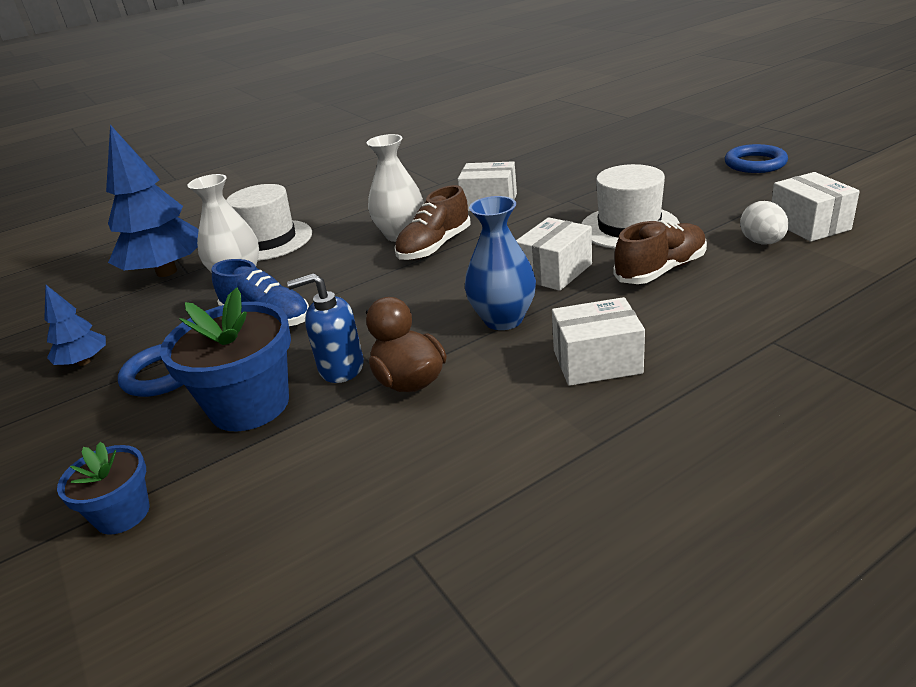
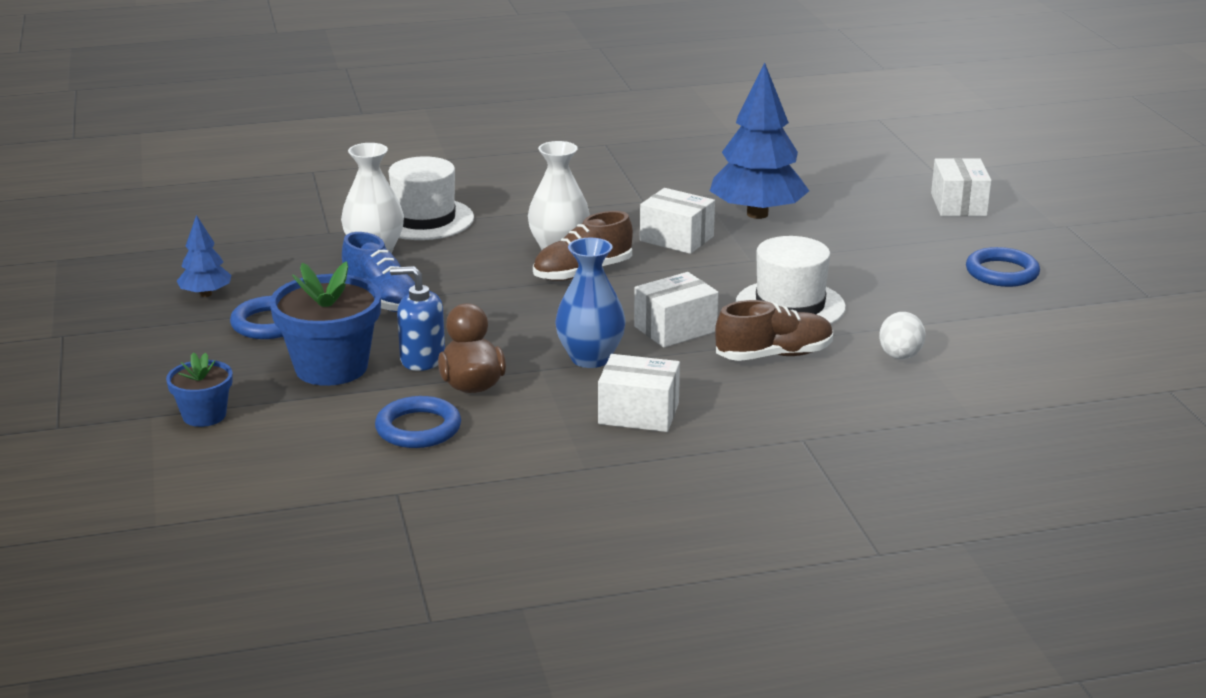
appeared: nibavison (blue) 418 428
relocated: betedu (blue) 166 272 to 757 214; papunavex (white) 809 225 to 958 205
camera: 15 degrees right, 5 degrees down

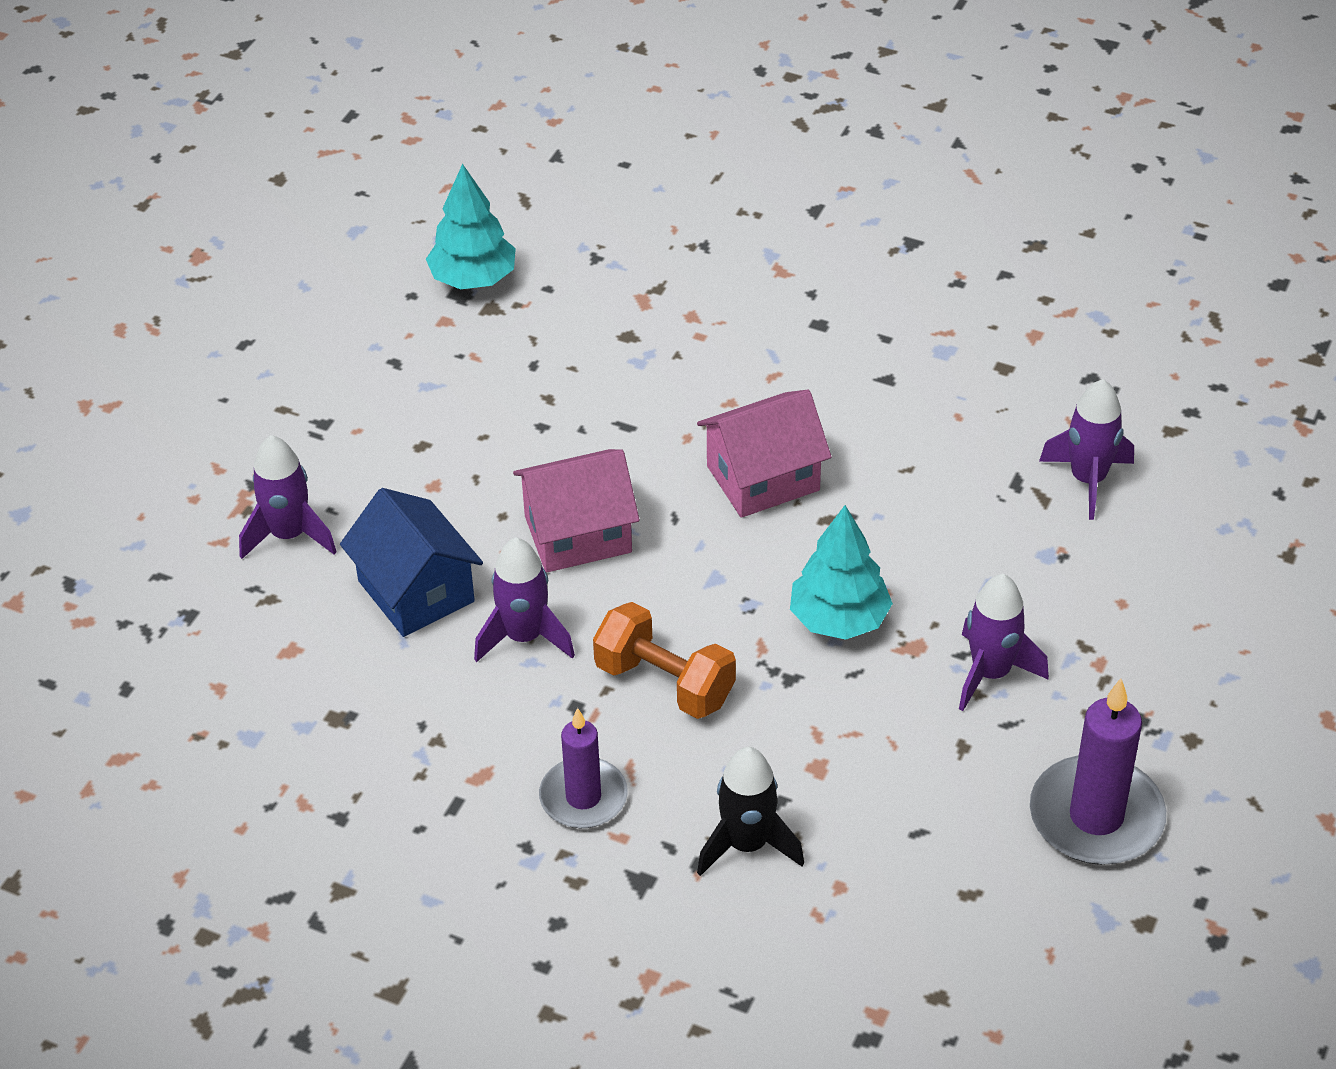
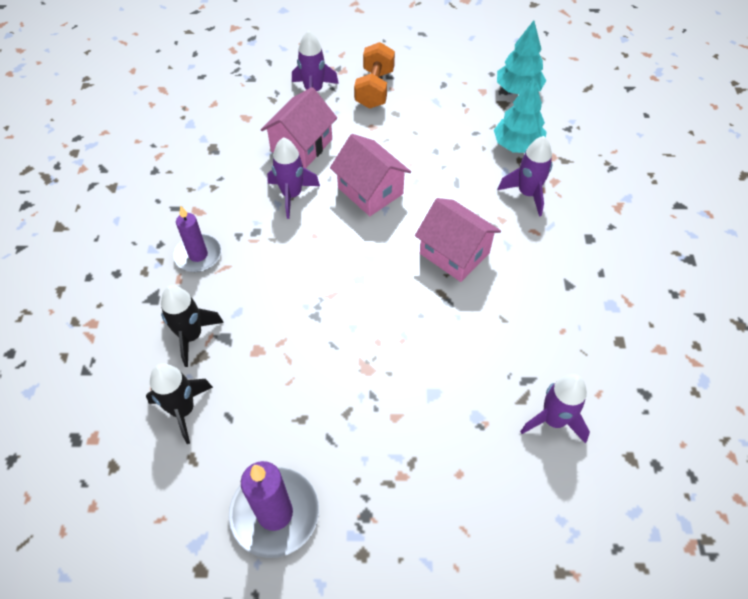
appeared: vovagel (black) 183 410
relocated: betedu (turquoise) 839 620 to 517 145; vovagel (purple) 990 673 to 527 193; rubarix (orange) 665 683 to 374 89
colour: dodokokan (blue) 416 591 to dodokokan (pink) 301 145
camera: 65 degrees right, 10 degrees up

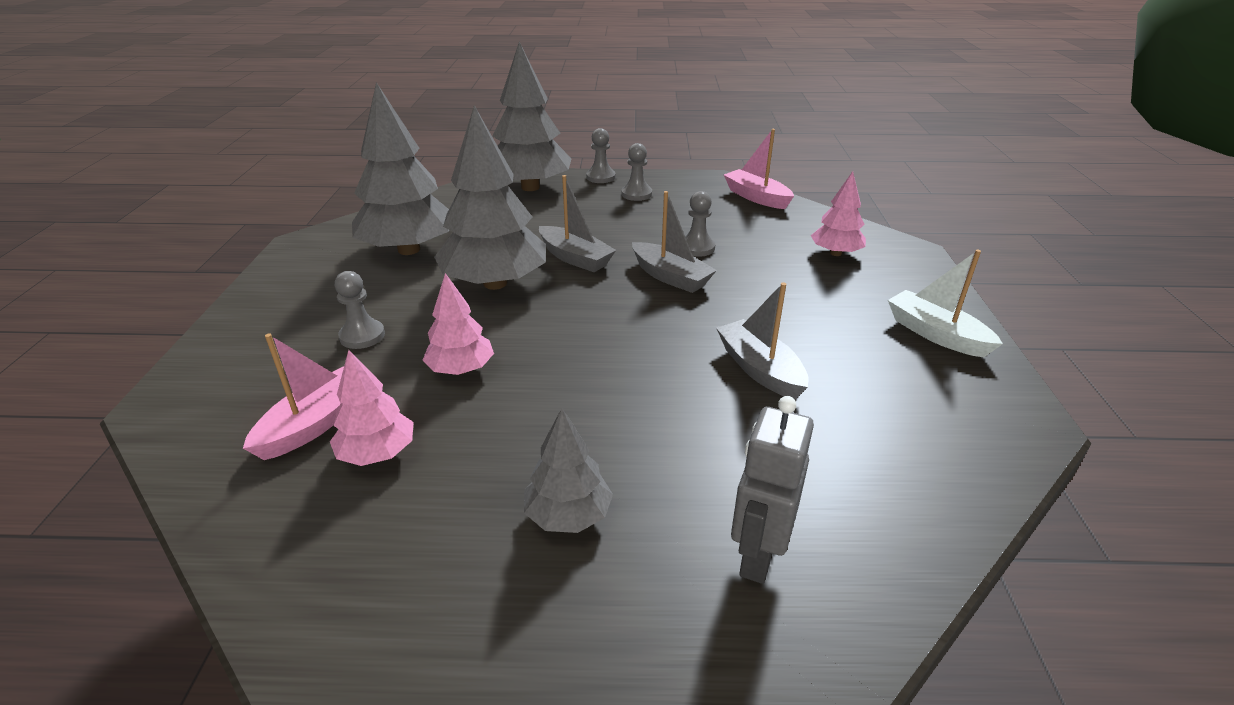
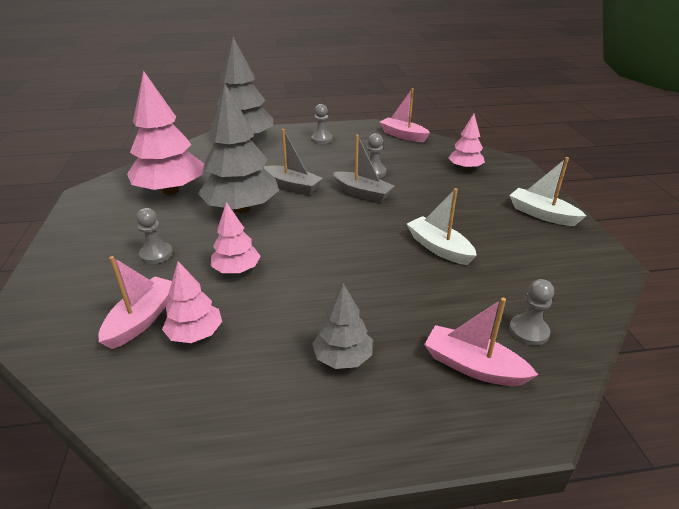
relocated: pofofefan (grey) 601 177 to 528 331
exchanged: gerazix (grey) 757 556 to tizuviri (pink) 473 366
colour: betedu (grey) 409 250 to betedu (pink) 170 191; tizuviri (grey) 759 369 to tizuviri (white) 439 248
camera: 10 degrees left, 0 degrees up

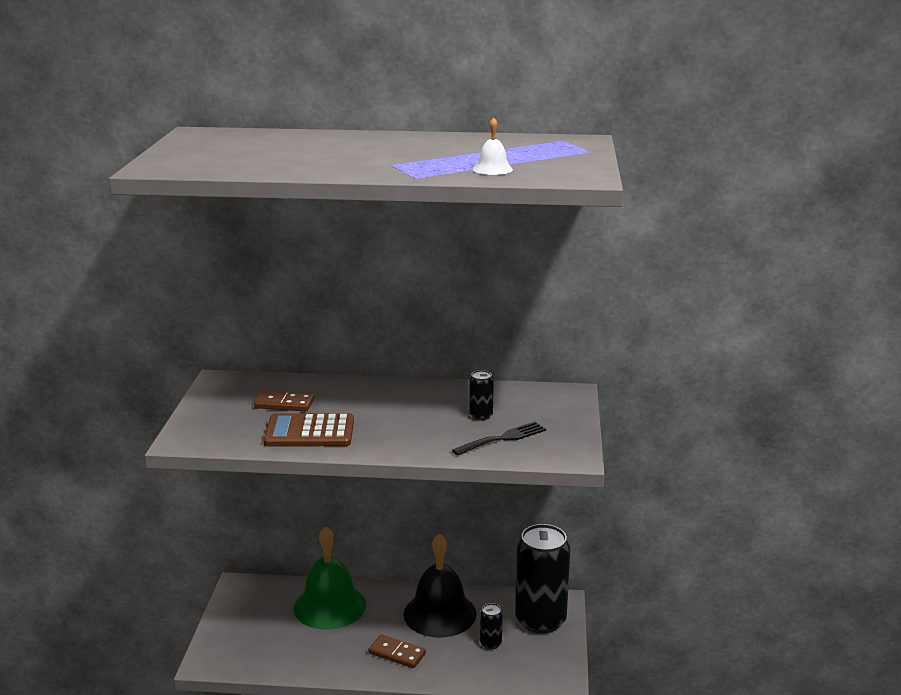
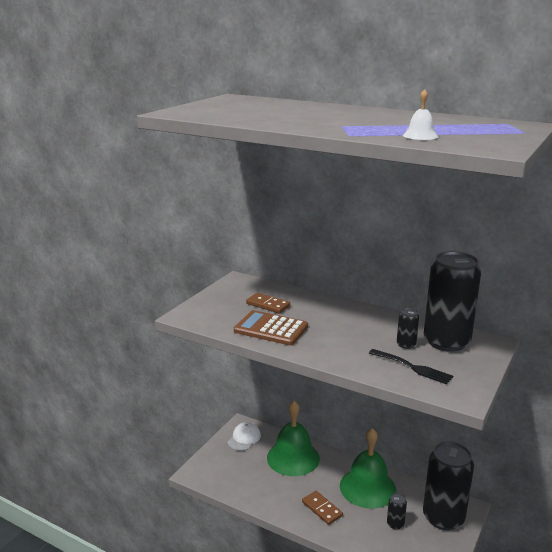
appeared: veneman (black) 446 342; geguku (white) 244 438
colour: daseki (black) 439 613 to daseki (green) 367 487
spun: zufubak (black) 502 438 = 412 367 45 degrees clockwise
camera: 25 degrees right, 0 degrees up

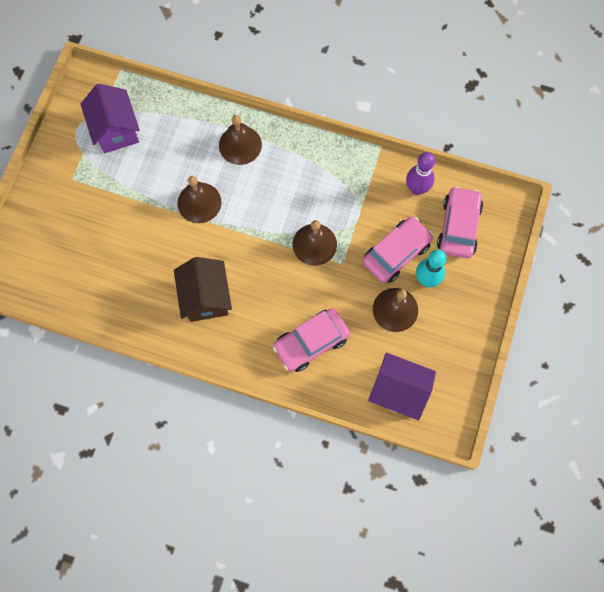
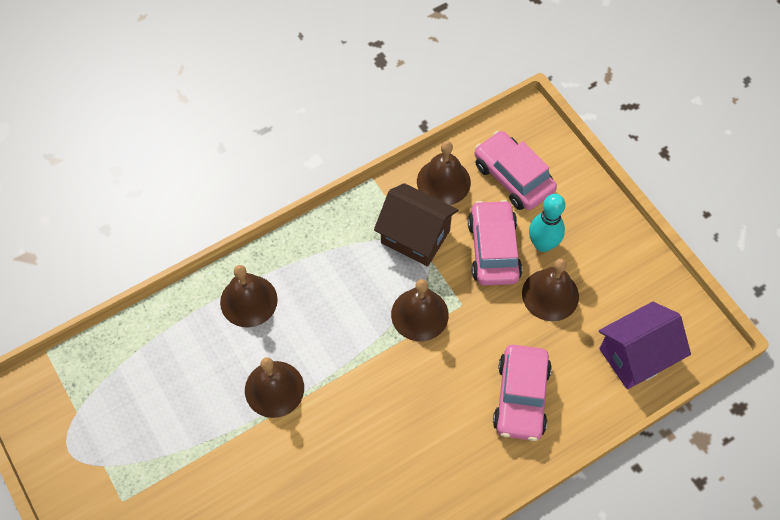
missing: dodokokan (purple) 116 130
relocated: dodokokan (brown) 206 297 to 415 236
exchanged: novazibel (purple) 417 188 to daseki (brown) 443 182
camera: 50 degrees left, 10 degrees down

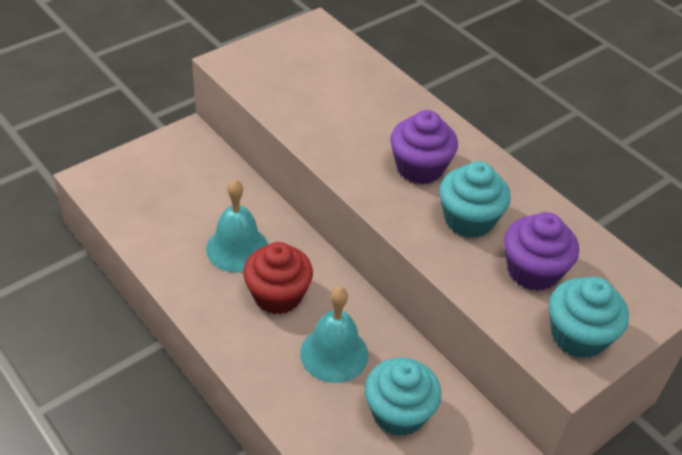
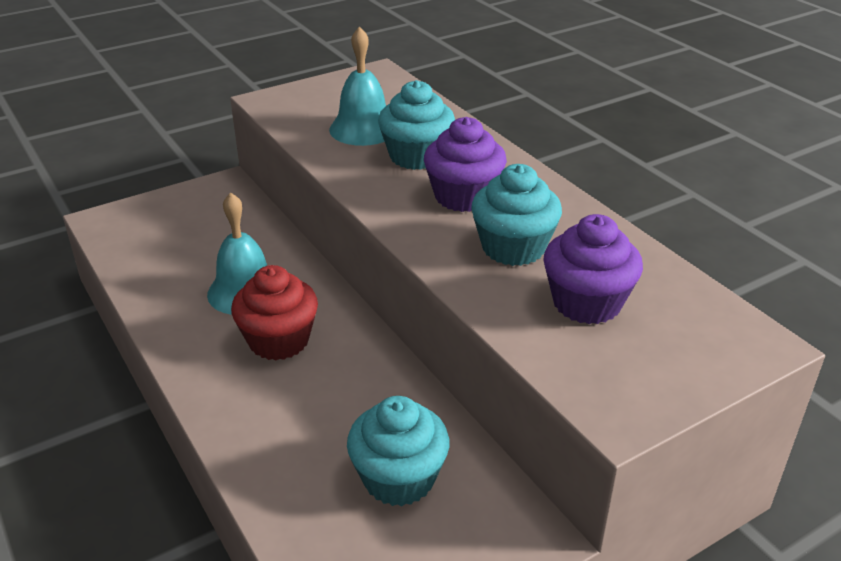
relocated: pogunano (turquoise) 578 336 to 416 156; daseki (turquoise) 334 353 to 363 129
camera: 10 degrees right, 10 degrees down

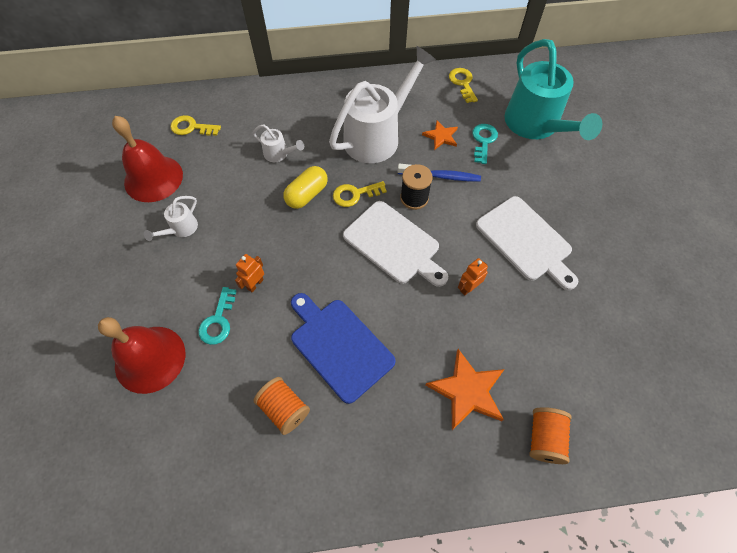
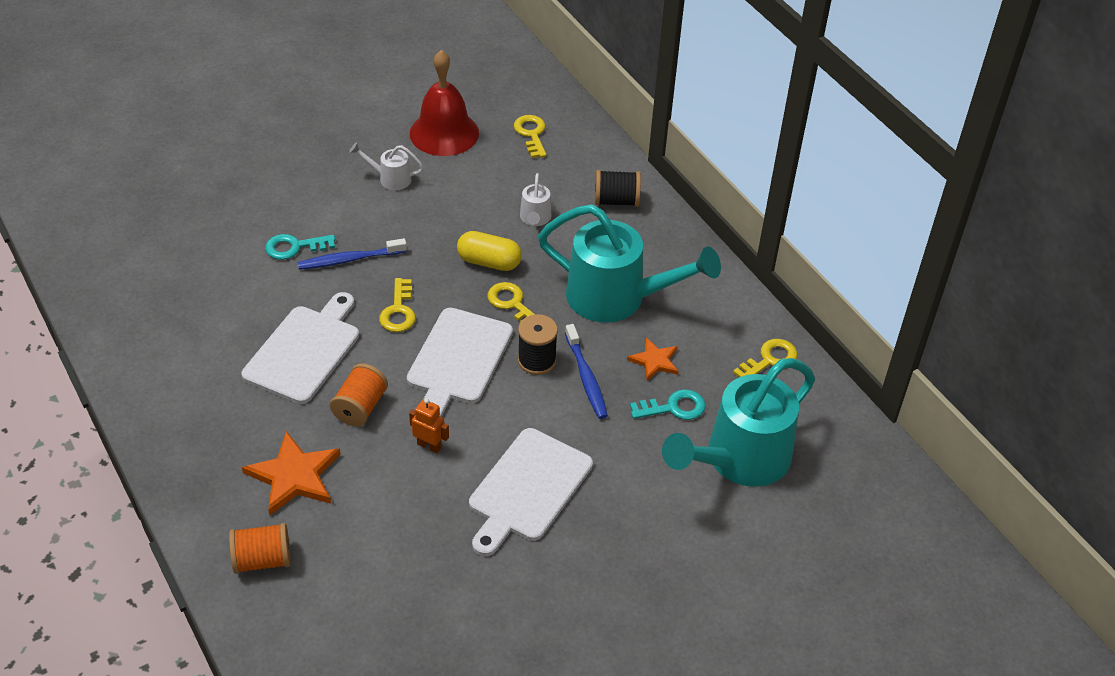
missing: daseki (red) 150 359
appeared: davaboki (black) 616 201; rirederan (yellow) 398 311
relocated: davaboki (orange) 284 409 to 360 407
exchanged: gerazix (orange) 255 284 to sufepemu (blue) 350 259
colour: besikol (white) 378 136 to besikol (turquoise) 617 298; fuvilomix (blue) 339 346 to fuvilomix (white) 304 351
camera: 65 degrees right, 15 degrees down

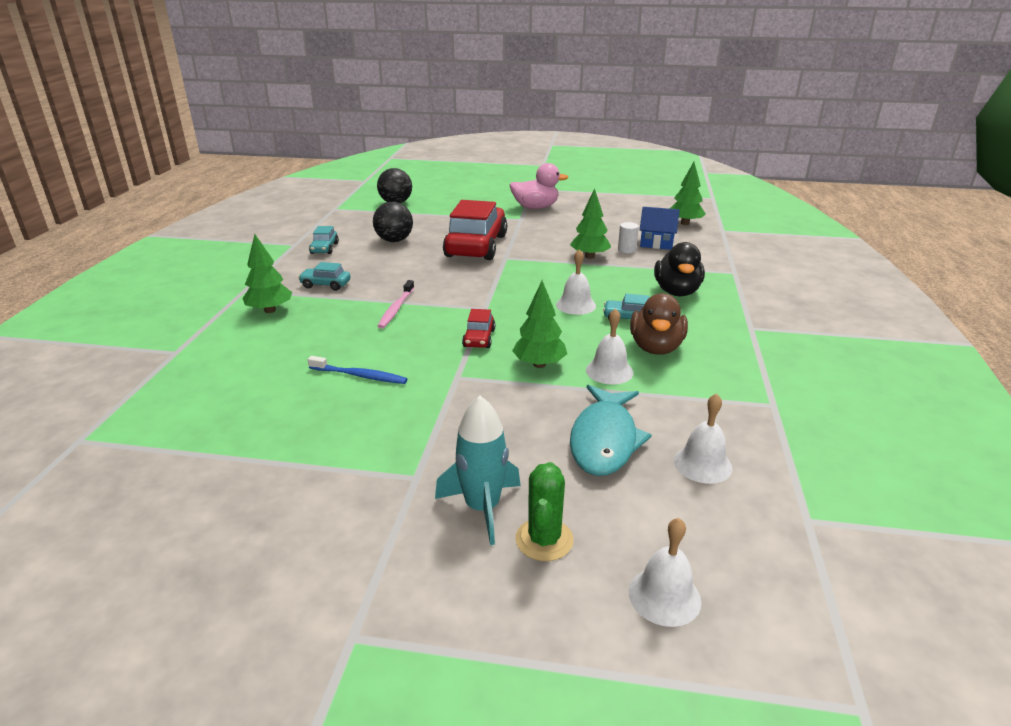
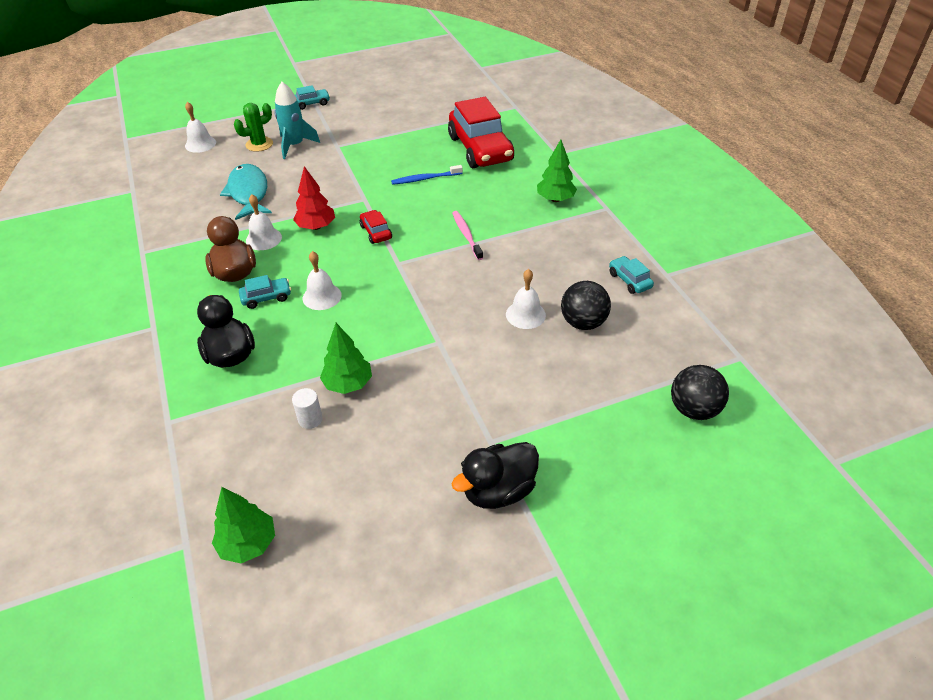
missing: dodokokan (blue) 656 243
relocated: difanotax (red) 476 246 to 480 149; difanotax (turquoise) 325 285 to 311 103; daseki (white) 702 464 to 525 314
colour: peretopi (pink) 535 207 to peretopi (black) 498 490; betedu (green) 539 364 to betedu (red) 316 227
spun: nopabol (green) 544 540 = 259 144 75 degrees clockwise
camera: 150 degrees right, 15 degrees up

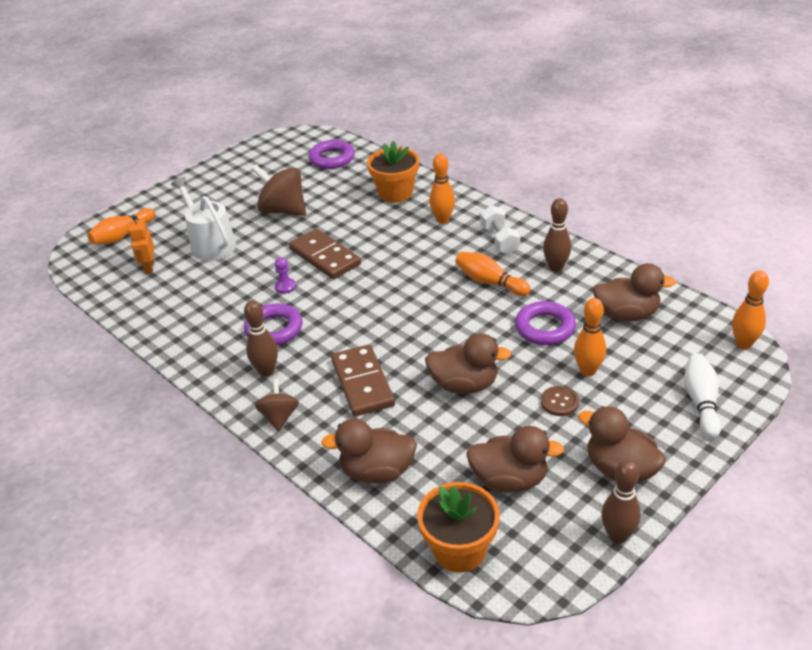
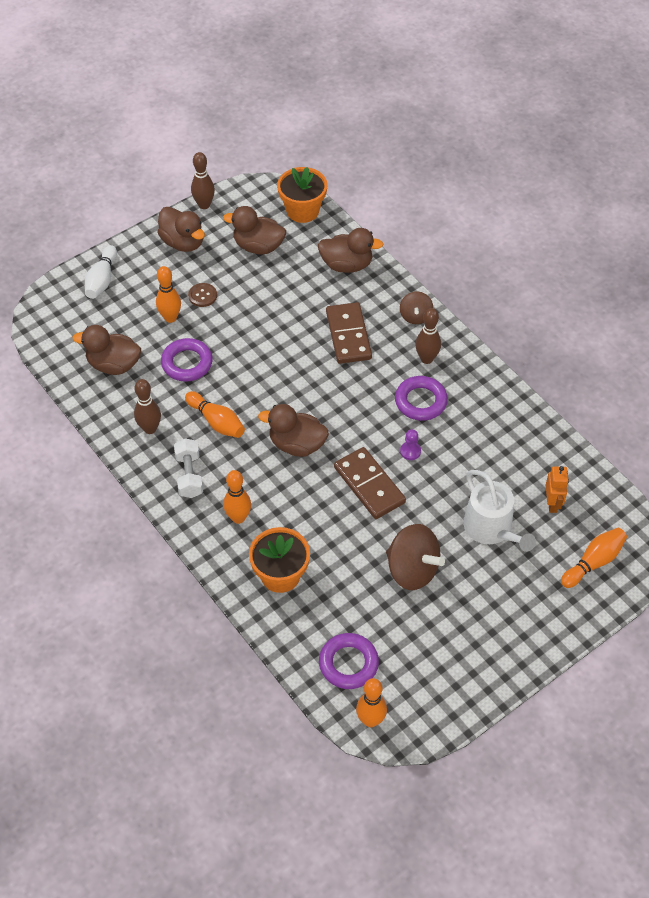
relocated: novazibel (orange) 743 344 to 370 720; peretopi (brown) 464 385 to 297 444
camera: 175 degrees left, 15 degrees up

